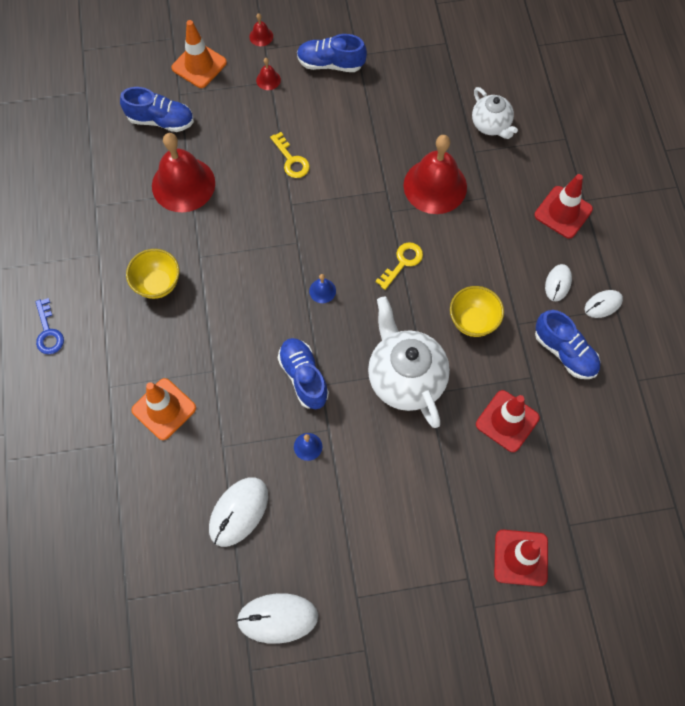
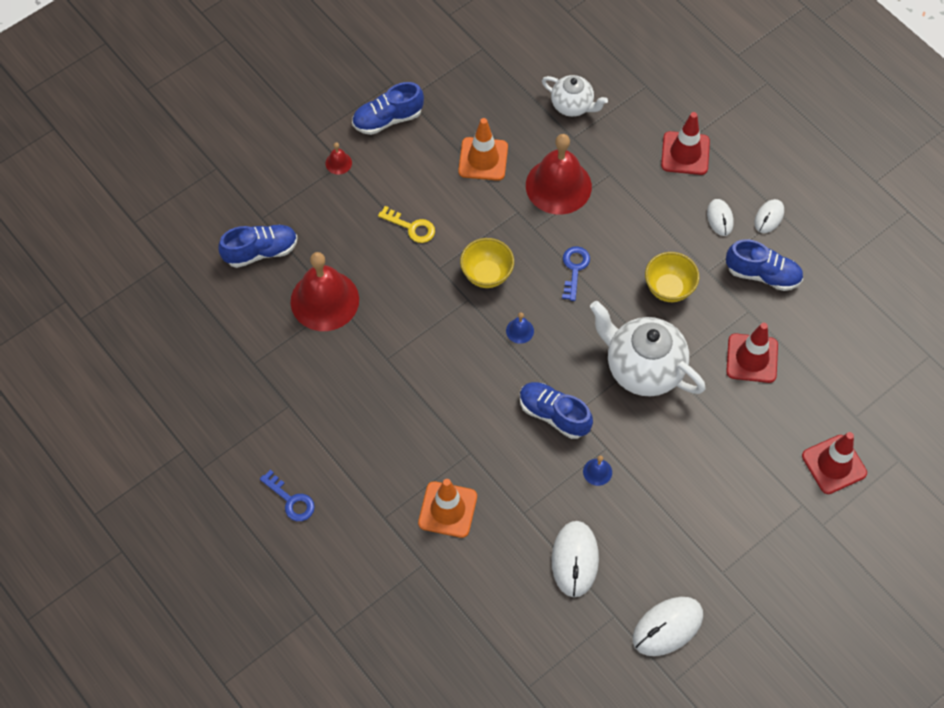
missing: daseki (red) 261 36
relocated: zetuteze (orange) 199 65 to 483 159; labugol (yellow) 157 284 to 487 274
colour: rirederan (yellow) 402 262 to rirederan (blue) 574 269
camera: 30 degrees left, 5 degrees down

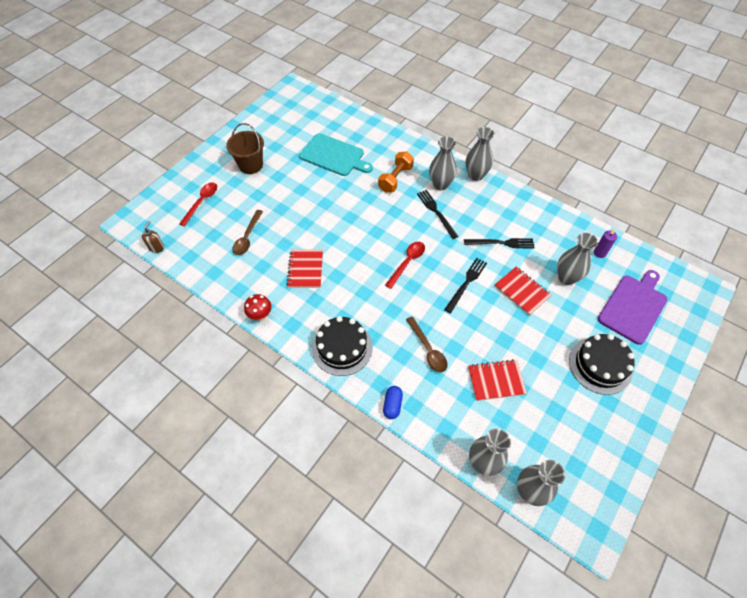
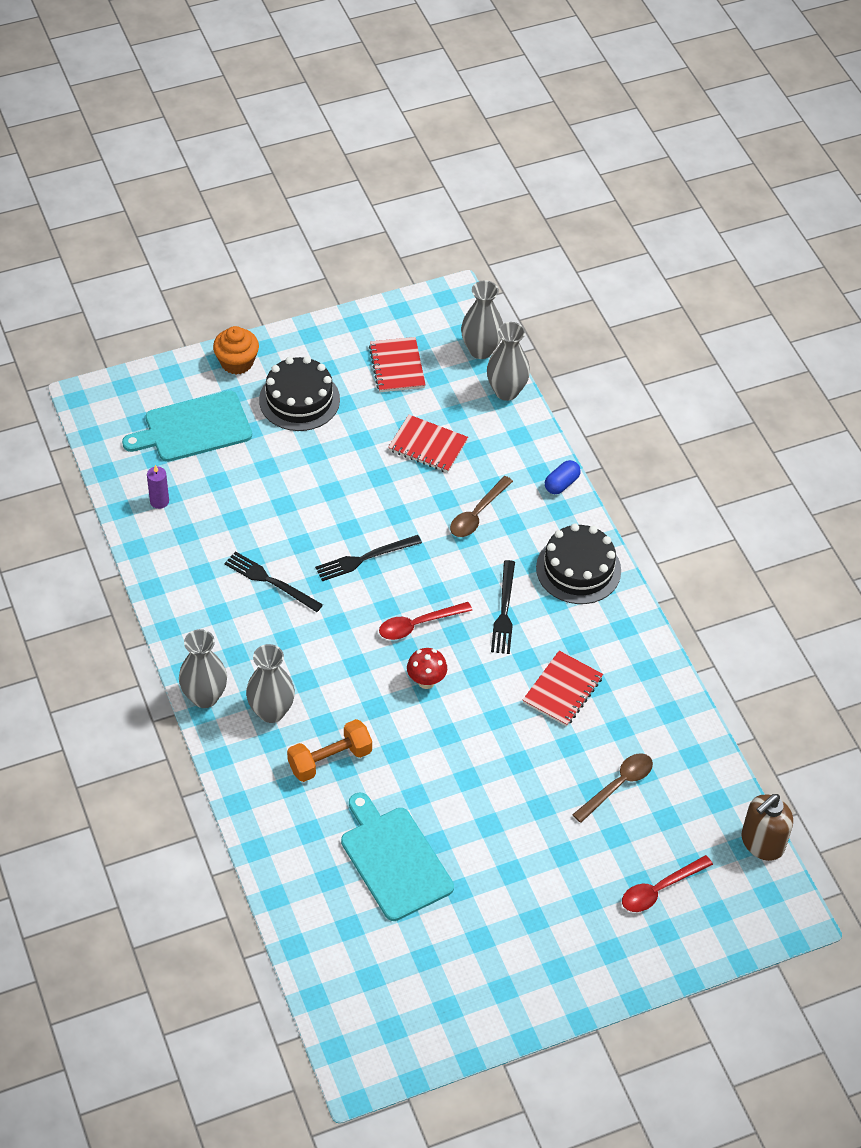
missing: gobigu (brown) 251 165; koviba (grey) 566 278
appeared: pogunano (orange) 237 362
relocated: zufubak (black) 436 212 to 504 611; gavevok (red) 522 291 to 397 366; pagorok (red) 260 315 to 426 681
colour: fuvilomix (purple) 633 307 to fuvilomix (turquoise) 193 428
spun: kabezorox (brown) 428 349 = 477 514 150 degrees counterclockwise
size: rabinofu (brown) 157 247 = 762 843 x1.70
camera: 150 degrees left, 5 degrees down

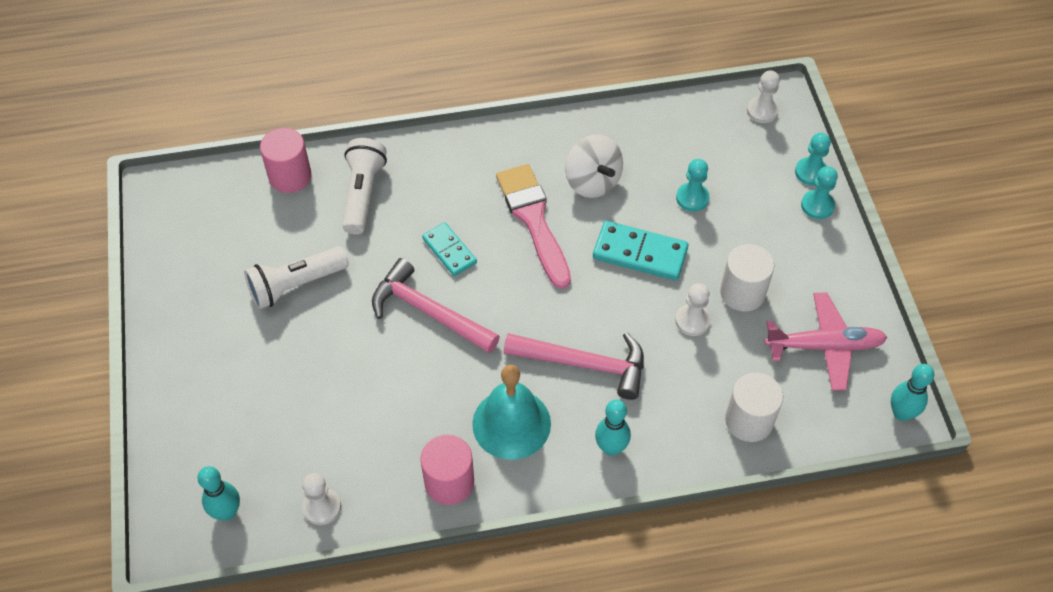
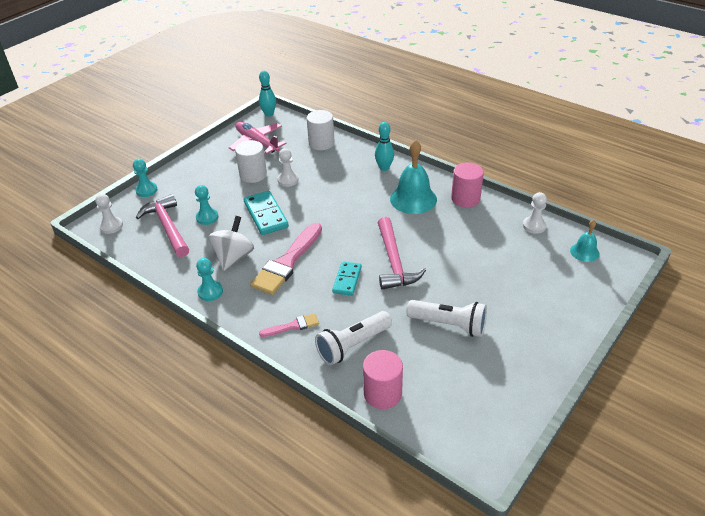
appeared: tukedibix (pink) 293 326
relocated: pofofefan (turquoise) 817 205 to 210 292; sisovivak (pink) 584 364 to 167 227
exchanged: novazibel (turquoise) 227 512 to daseki (turquoise) 584 252
camera: 130 degrees left, 15 degrees down

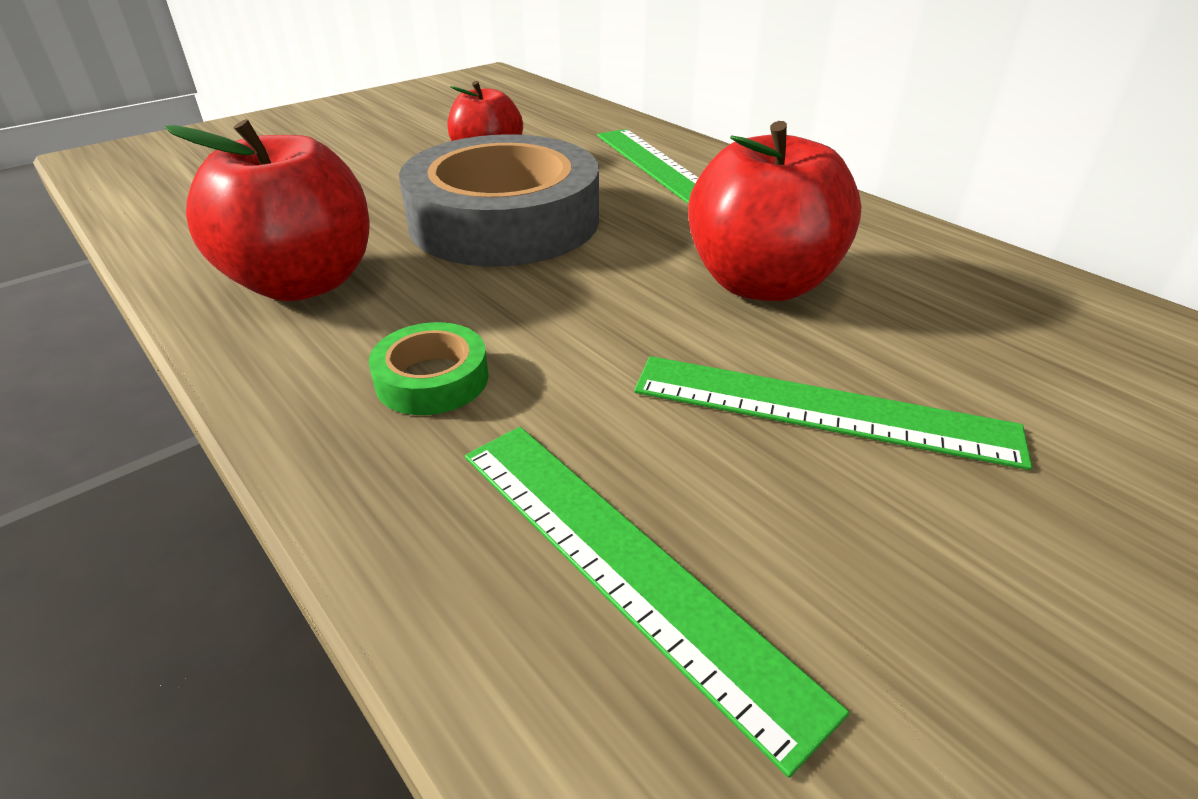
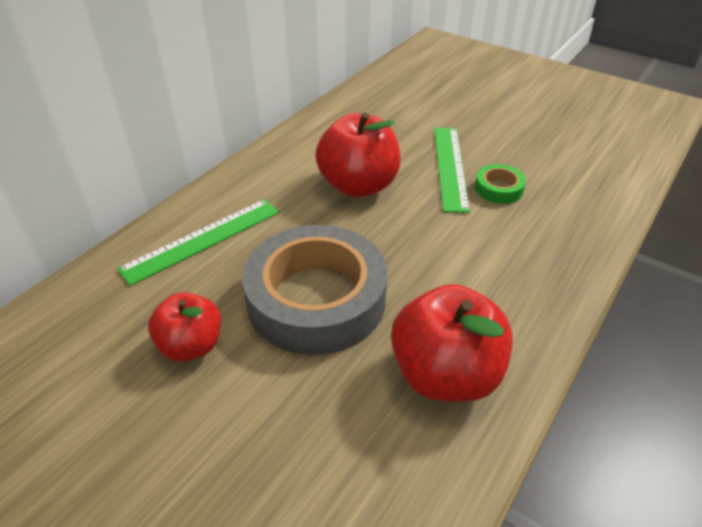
missing: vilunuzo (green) 624 565
relocated: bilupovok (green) 432 379 to 498 189
camera: 105 degrees left, 5 degrees up

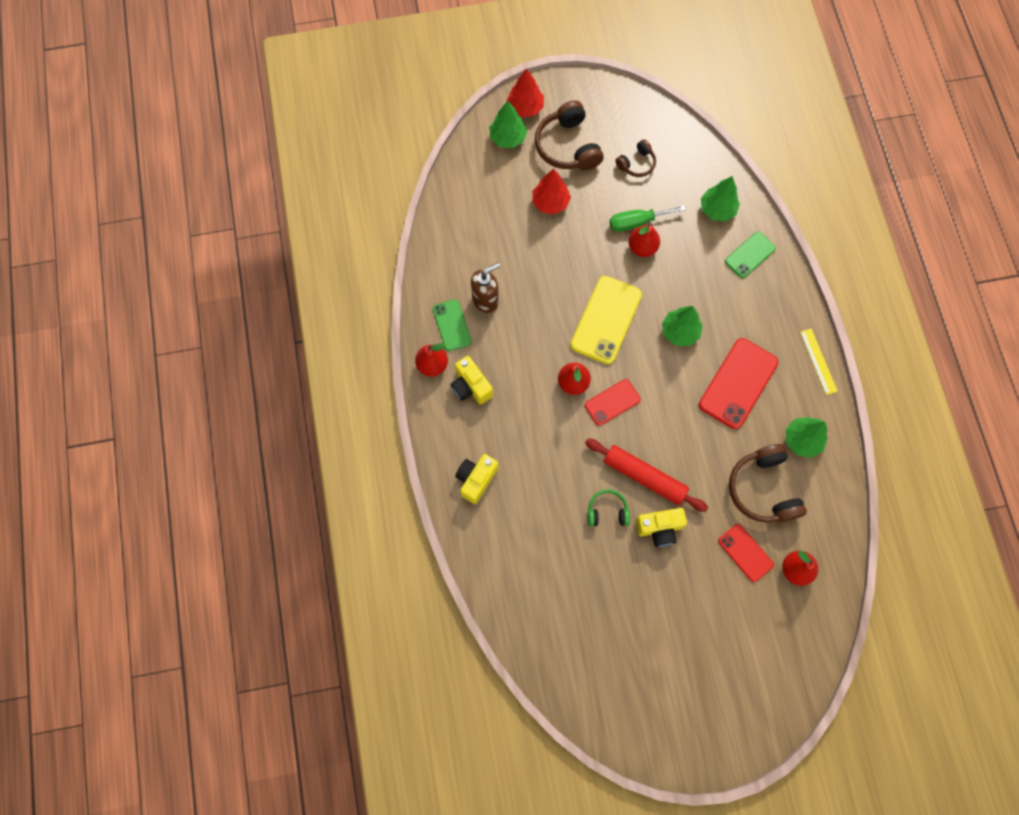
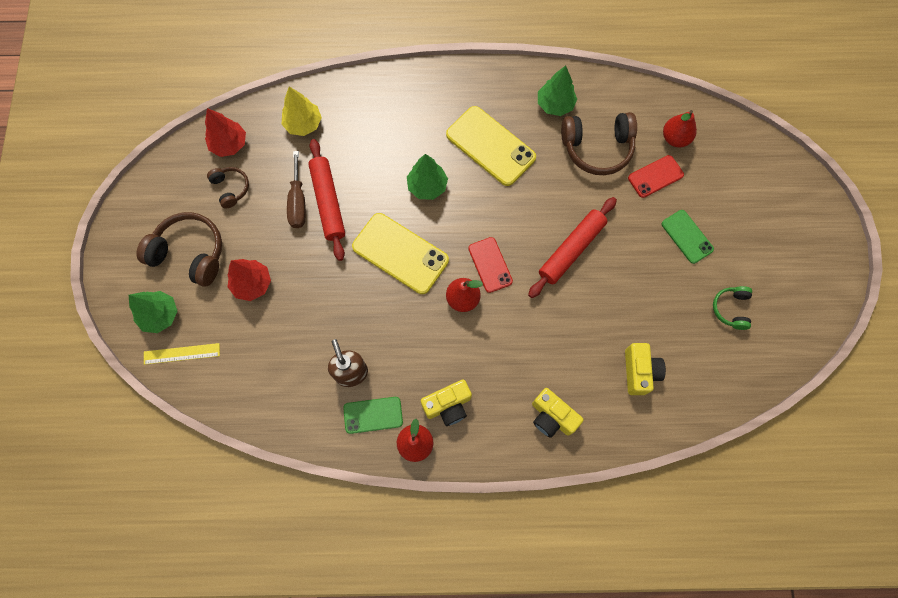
relocated: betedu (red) 525 107 to 229 144; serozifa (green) 750 255 to 687 236; vilunuzo (yellow) 818 361 to 182 353; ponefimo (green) 607 511 to 731 309; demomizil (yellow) 659 528 to 639 372
exchanged: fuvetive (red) 642 247 to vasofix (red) 328 202
colour: betedu (green) 717 209 to betedu (yellow) 303 124; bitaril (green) 637 222 to bitaril (brown) 298 202; serozifa (red) 738 383 to serozifa (yellow) 490 146
spun: ponefimo (brown) 567 146 = 190 253 150 degrees counterclockwise
camera: 80 degrees left, 0 degrees up

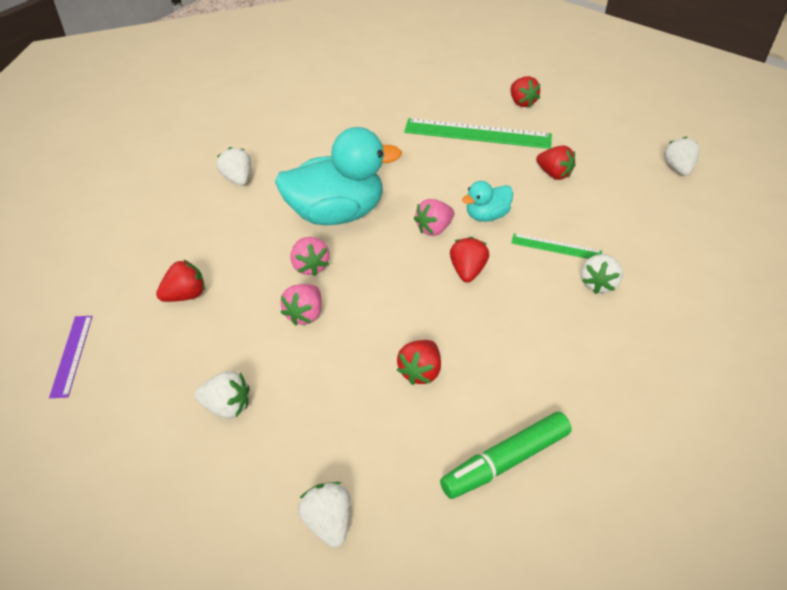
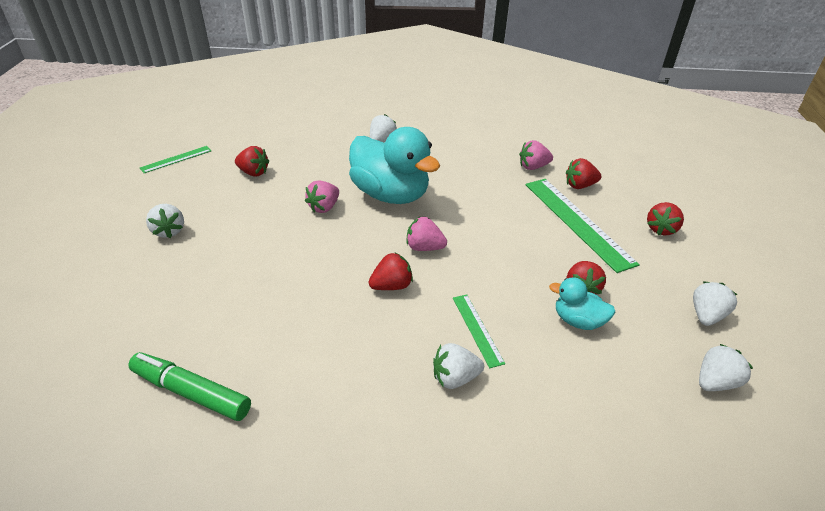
relocated: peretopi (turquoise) 486 216 to 578 321; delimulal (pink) 304 314 to 533 167; delimulal (red) 420 372 to 579 186; delimulal (white) 328 522 to 706 315
colour: vilunuzo (purple) 71 355 to vilunuzo (green) 176 159
camera: 55 degrees right, 5 degrees down

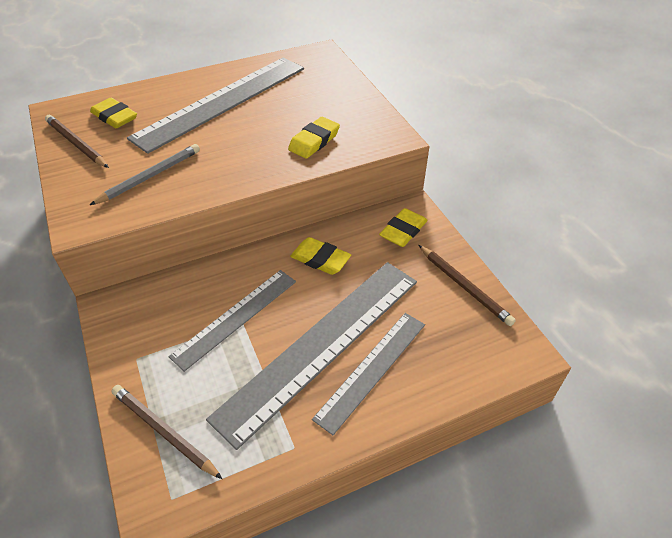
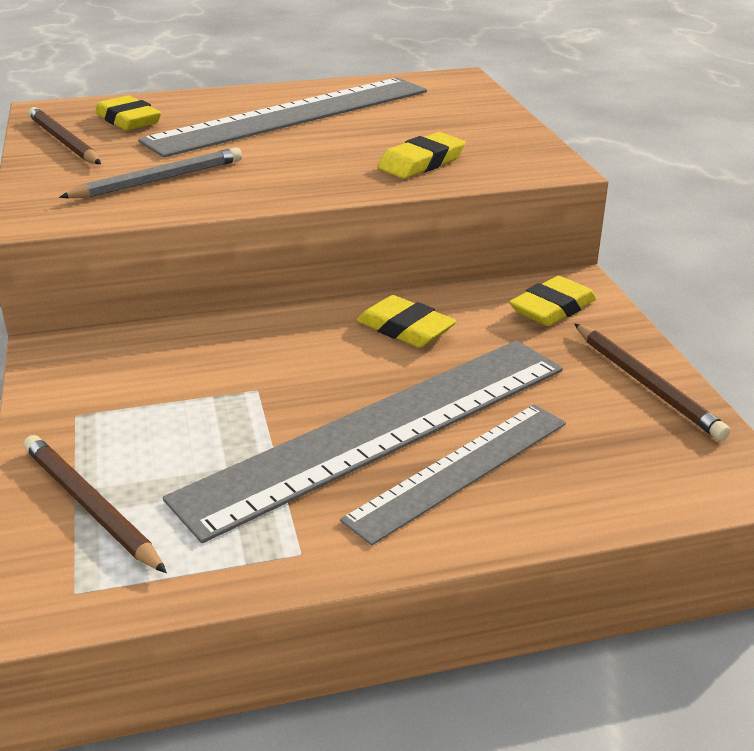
missing: vilunuzo (grey) 236 318
camera: 10 degrees right, 15 degrees down

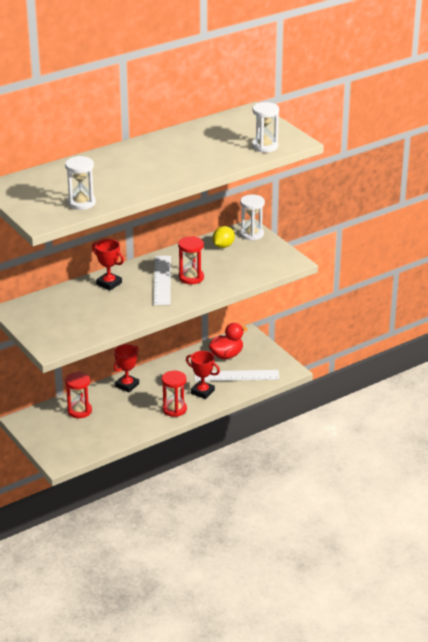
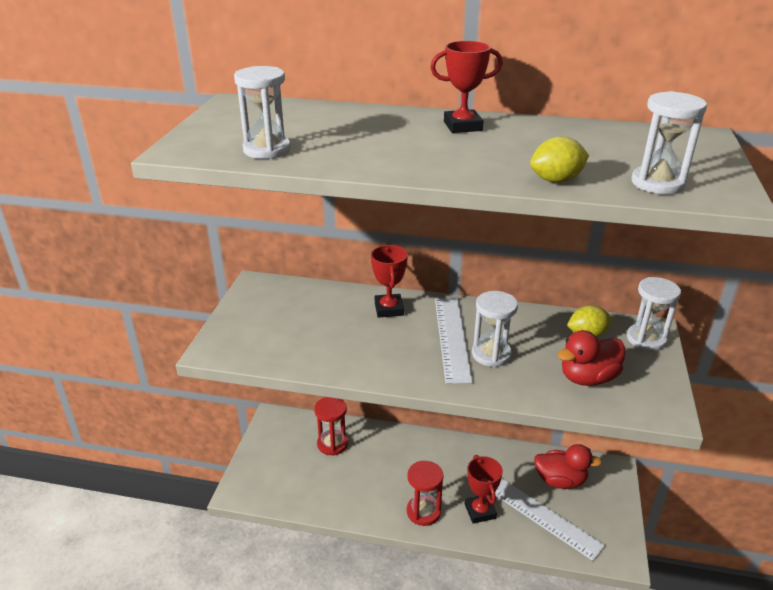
appeared: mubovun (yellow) 556 180; peretopi (red) 588 378
relocated: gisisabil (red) 127 385 to 462 126
colour: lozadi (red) 191 277 to lozadi (white) 491 354
spun: vilunuzo (white) 162 280 = 452 338 45 degrees counterclockwise
camera: 45 degrees right, 0 degrees up

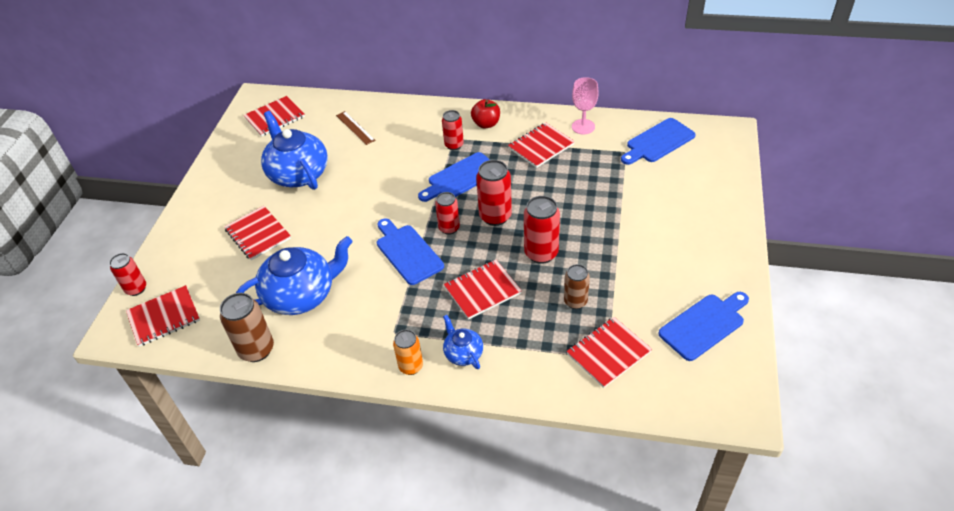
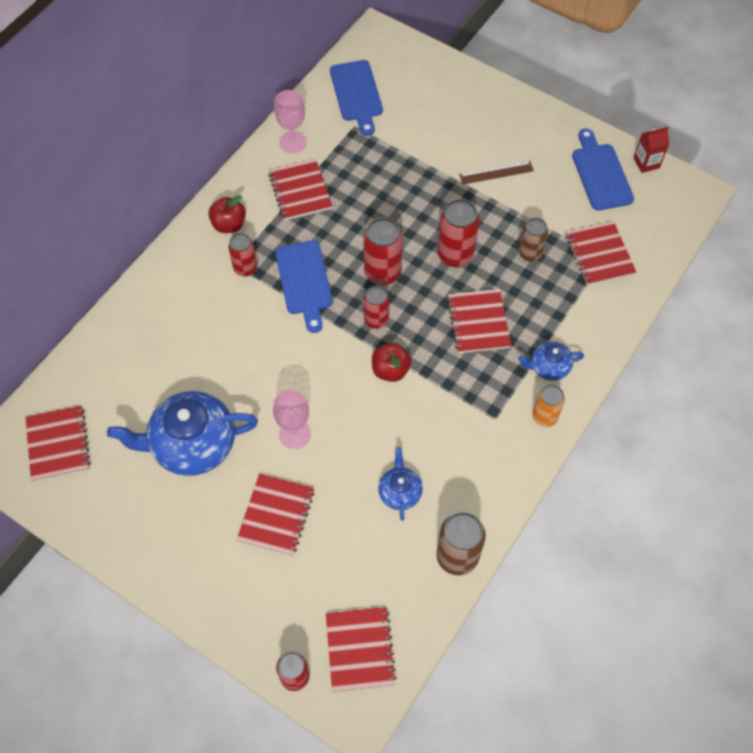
appeared: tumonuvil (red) 646 163; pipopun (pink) 295 434
relocated: vilunuzo (brown) 355 128 to 496 172
exchanged: fuvilomix (blue) 407 252 to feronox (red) 390 370
spun: gavevok (red) 258 234 = 276 515 60 degrees counterclockwise
size: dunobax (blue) 301 295 = 400 492 x0.50
camera: 70 degrees left, 15 degrees up

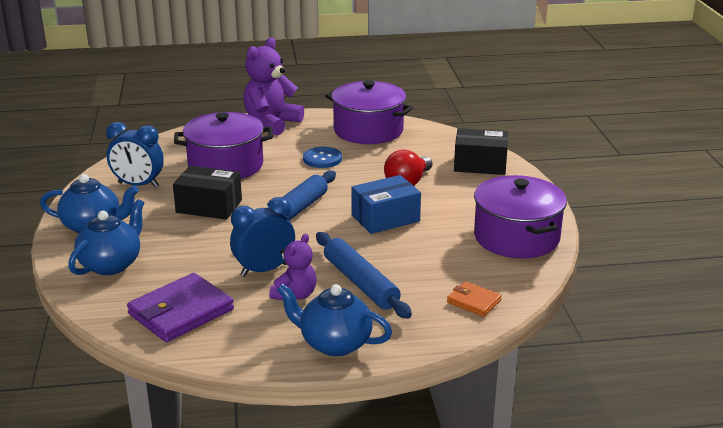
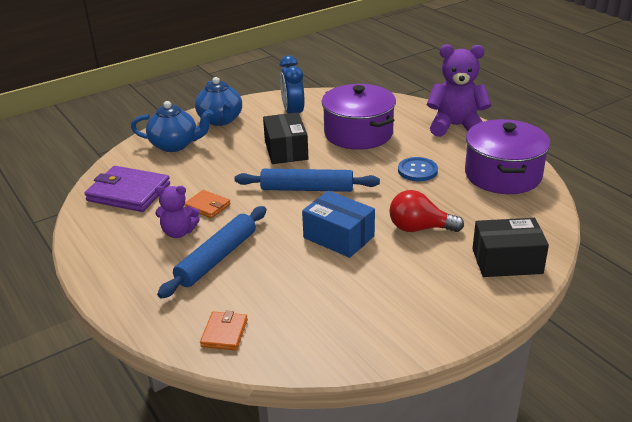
missing: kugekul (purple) 516 237; dunobax (blue) 334 343
exchanged: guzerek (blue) 264 270 to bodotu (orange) 207 206
spun: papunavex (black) 480 164 = 507 261 75 degrees counterclockwise
camera: 65 degrees right, 5 degrees up

